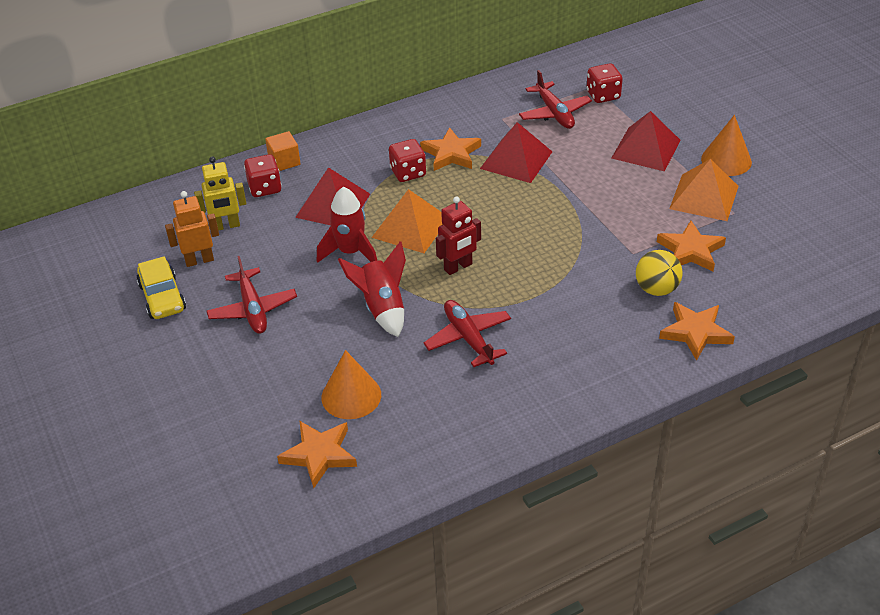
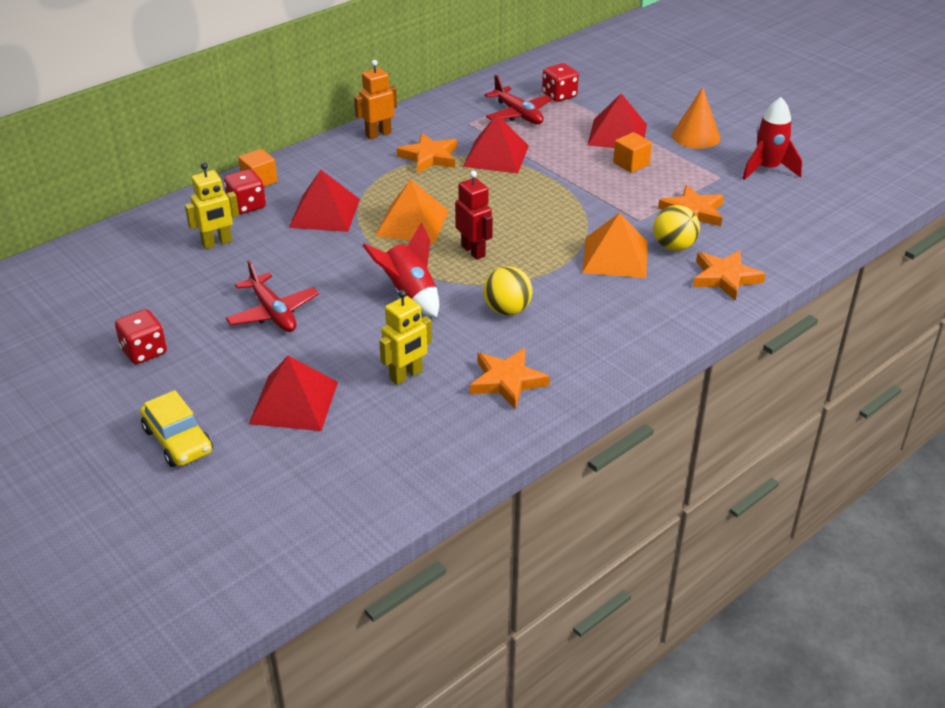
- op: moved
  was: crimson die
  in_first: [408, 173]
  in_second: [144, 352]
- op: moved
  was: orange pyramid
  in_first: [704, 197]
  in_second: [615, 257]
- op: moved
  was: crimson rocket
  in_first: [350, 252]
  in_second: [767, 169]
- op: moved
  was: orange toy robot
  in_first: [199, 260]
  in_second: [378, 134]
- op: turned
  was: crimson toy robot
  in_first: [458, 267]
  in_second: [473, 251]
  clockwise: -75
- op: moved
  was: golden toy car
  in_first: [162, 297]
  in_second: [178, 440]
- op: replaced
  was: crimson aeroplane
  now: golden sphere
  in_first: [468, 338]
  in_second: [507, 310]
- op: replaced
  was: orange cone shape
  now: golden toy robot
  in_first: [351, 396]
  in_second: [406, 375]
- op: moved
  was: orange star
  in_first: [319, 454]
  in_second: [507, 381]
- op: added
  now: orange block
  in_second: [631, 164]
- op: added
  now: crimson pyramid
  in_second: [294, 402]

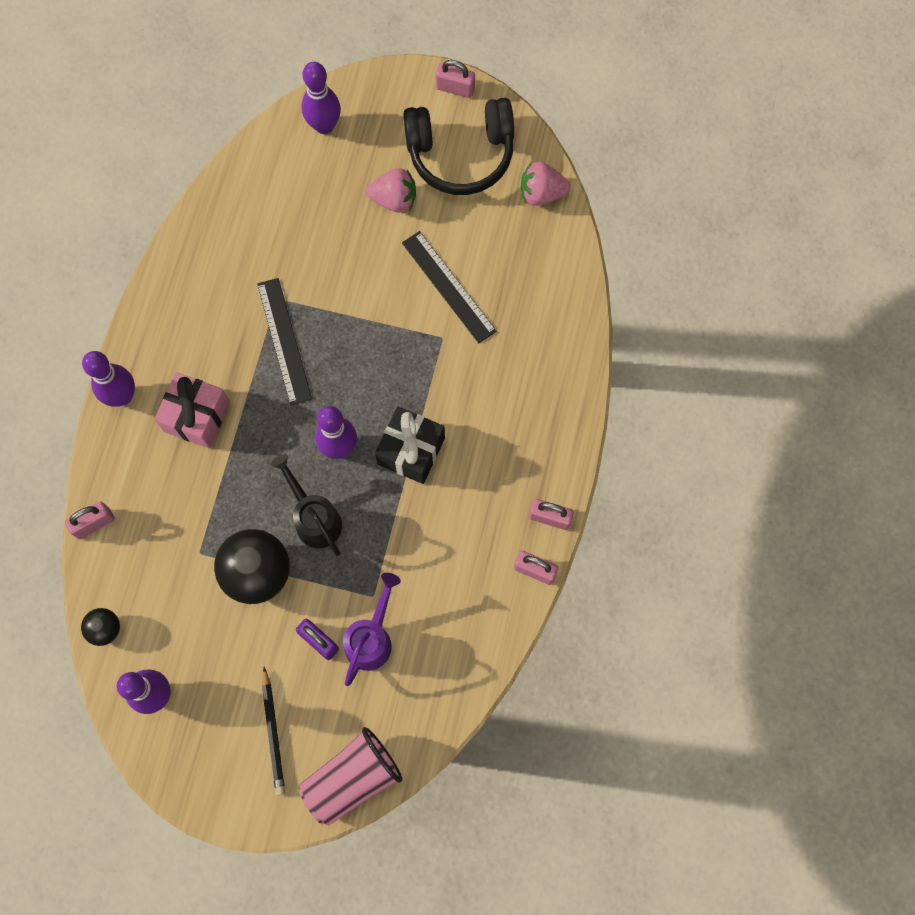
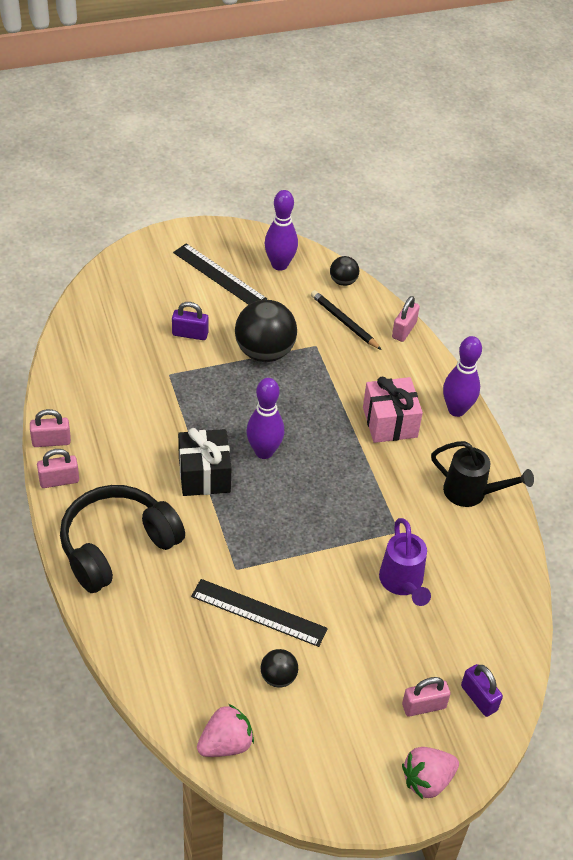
- op: moved
  was: rose-pink padlock
  in_first: [455, 88]
  in_second: [423, 706]
- op: replaced
  was: violet tenpin
  now: violet padlock
  in_first: [324, 126]
  in_second: [479, 698]
- op: moved
  was: black headphones
  in_first: [460, 154]
  in_second: [117, 546]
- op: moved
  was: rose-pink toy strawberry
  in_first: [394, 199]
  in_second: [427, 780]
- op: moved
  was: black straightedge
  in_first: [284, 341]
  in_second: [219, 275]
- op: moved
  was: black watering can
  in_first: [314, 518]
  in_second: [471, 493]
- op: moved
  was: violet watering can
  in_first: [371, 638]
  in_second: [402, 583]
- op: moved
  was: black wooden pencil
  in_first: [273, 733]
  in_second: [344, 321]
- op: removed
  was: rose-pink beaker
  in_first: [352, 778]
- op: added
  now: black sphere
  in_second: [278, 677]

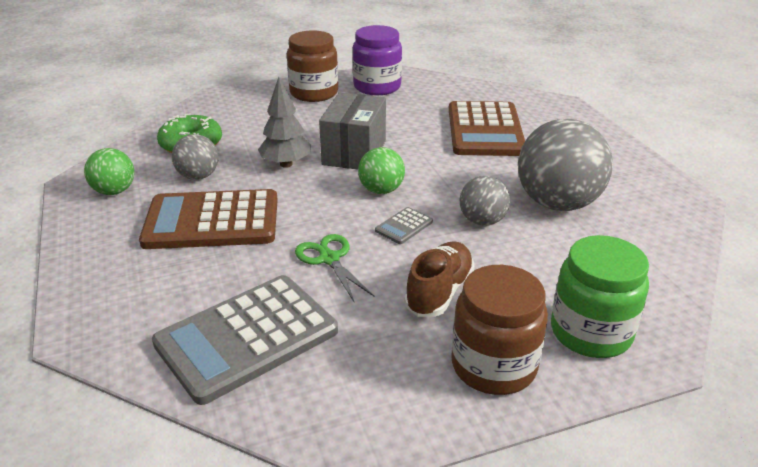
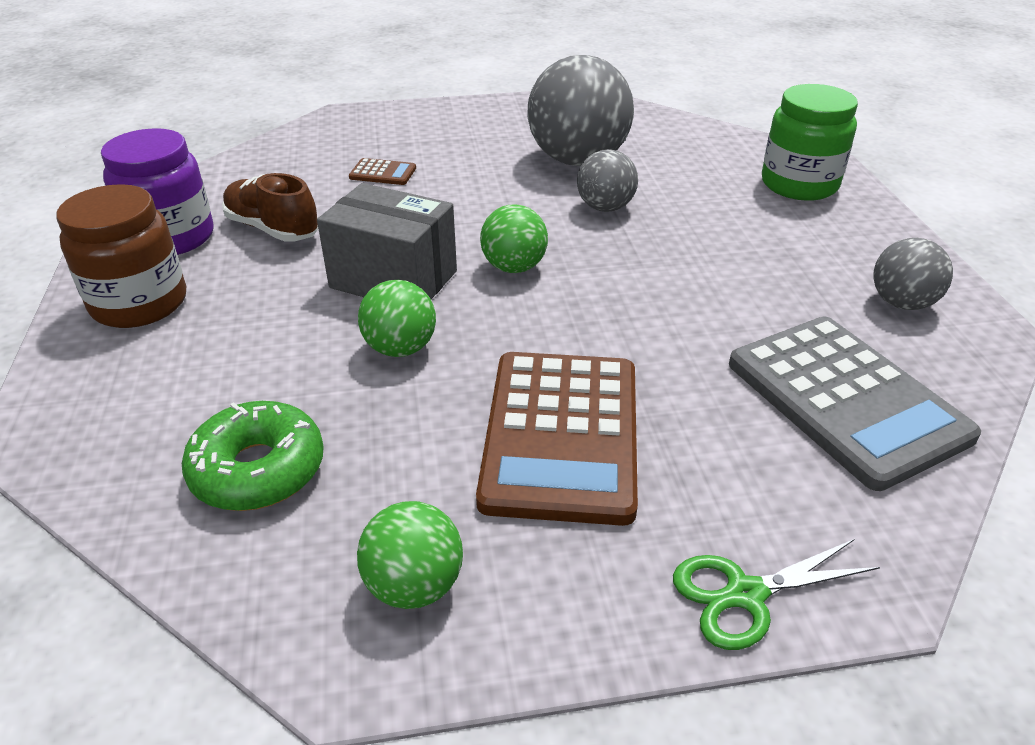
- op: replaced
  was: gray fir tree
  now: emerald sphere
  in_first: [286, 164]
  in_second: [400, 348]
- op: resized
  was: russet pocket calculator
  in_first: [485, 130]
  in_second: [383, 173]
  ratio: 0.41
- op: moved
  was: gray sphere
  in_first: [198, 176]
  in_second: [901, 303]
- op: removed
  was: gray pocket calculator
  in_first: [404, 226]
- op: moved
  was: emerald pair of scissors
  in_first: [329, 259]
  in_second: [745, 595]
- op: moved
  was: russet shoe
  in_first: [439, 292]
  in_second: [273, 229]
- op: removed
  was: russet jar
  in_first: [493, 366]

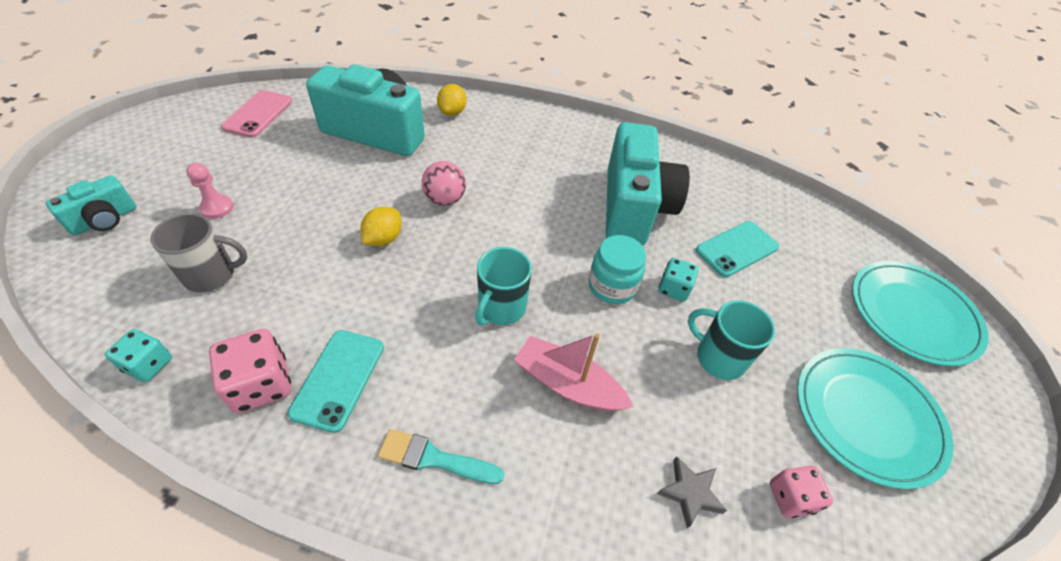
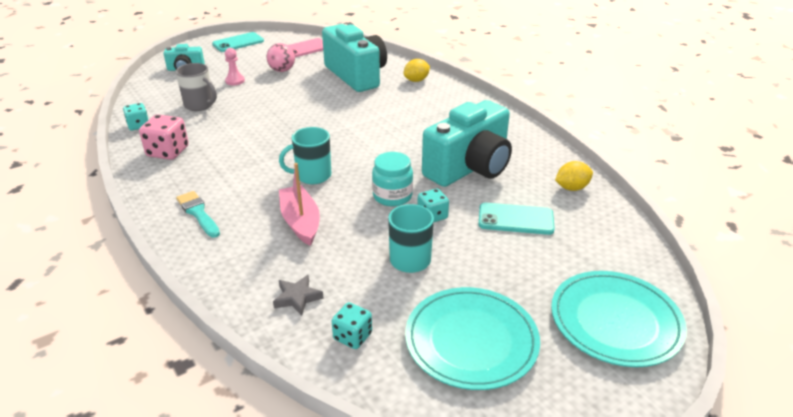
- op: moved
  was: rose-pink sphere
  in_first: [445, 199]
  in_second: [282, 70]
- op: moved
  was: golden toy lemon
  in_first: [383, 239]
  in_second: [571, 188]
- op: moved
  was: teal mobile phone
  in_first: [338, 379]
  in_second: [238, 42]
- op: recoloured
  was: rose-pink die
  now: teal die
  in_first: [790, 497]
  in_second: [352, 336]

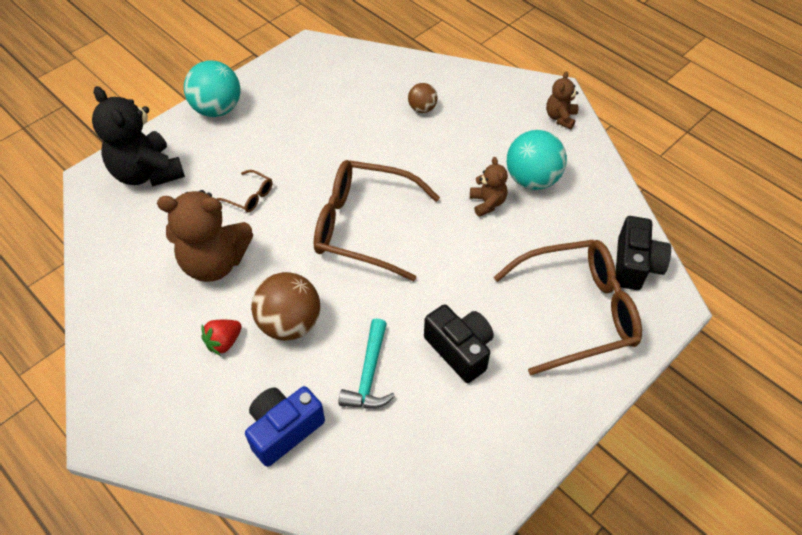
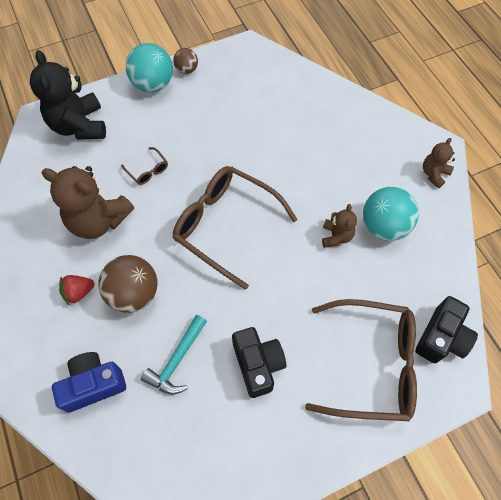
- op: moved
  was: russet sphere
  in_first: [422, 109]
  in_second: [187, 69]

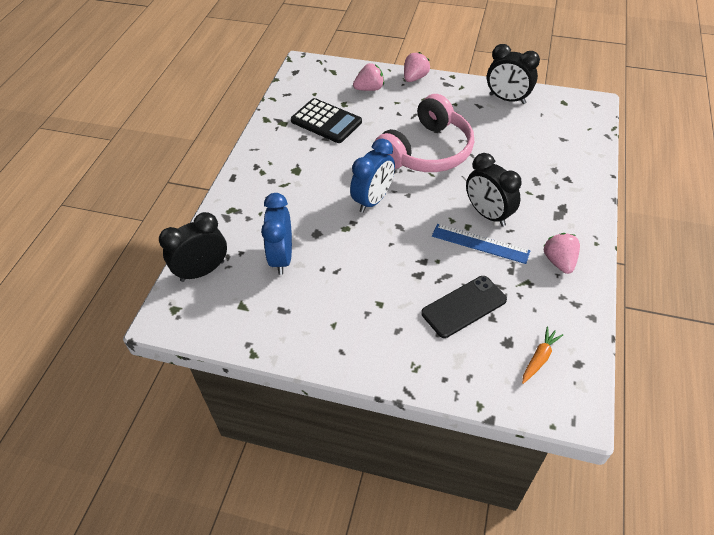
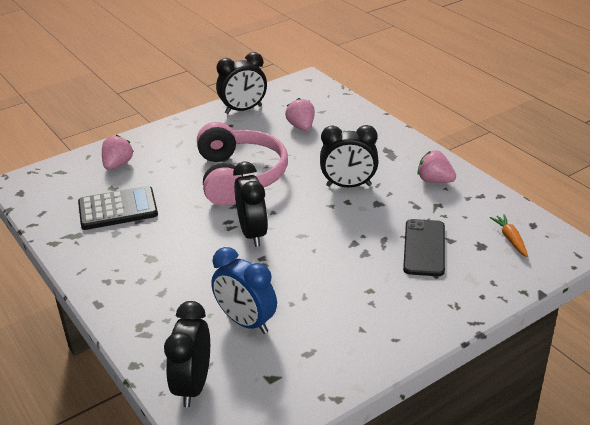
- op: moved
  was: rose-pink toy strawberry
  in_first: [415, 78]
  in_second: [301, 127]
- op: recoloured
  was: cobalt clock
  now: black clock
  in_first: [373, 200]
  in_second: [253, 233]
- op: removed
  was: cobalt straightedge
  in_first: [480, 243]

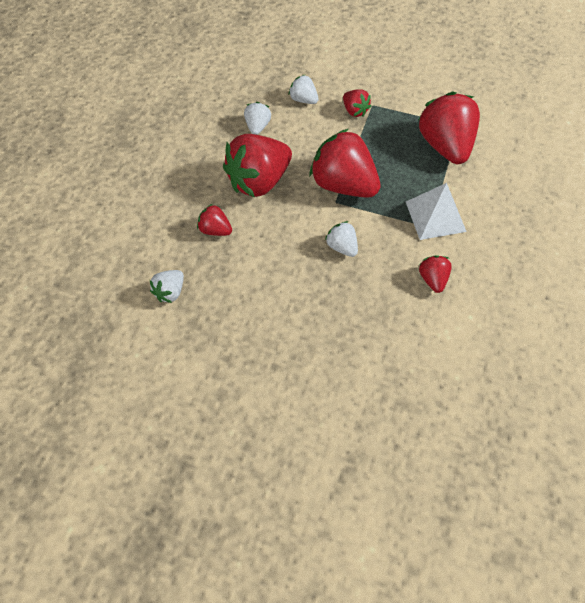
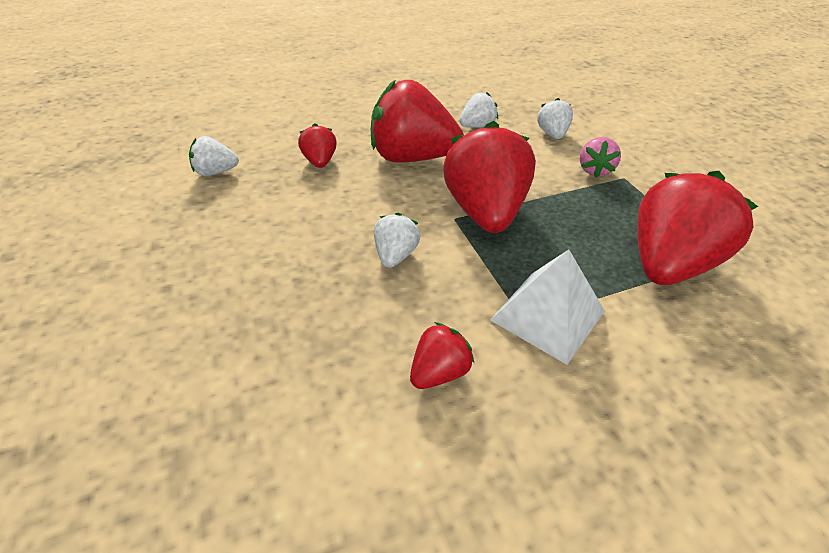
- op: recoloured
  was: crimson toy strawberry
  now: rose-pink toy strawberry
  in_first: [354, 111]
  in_second: [594, 170]

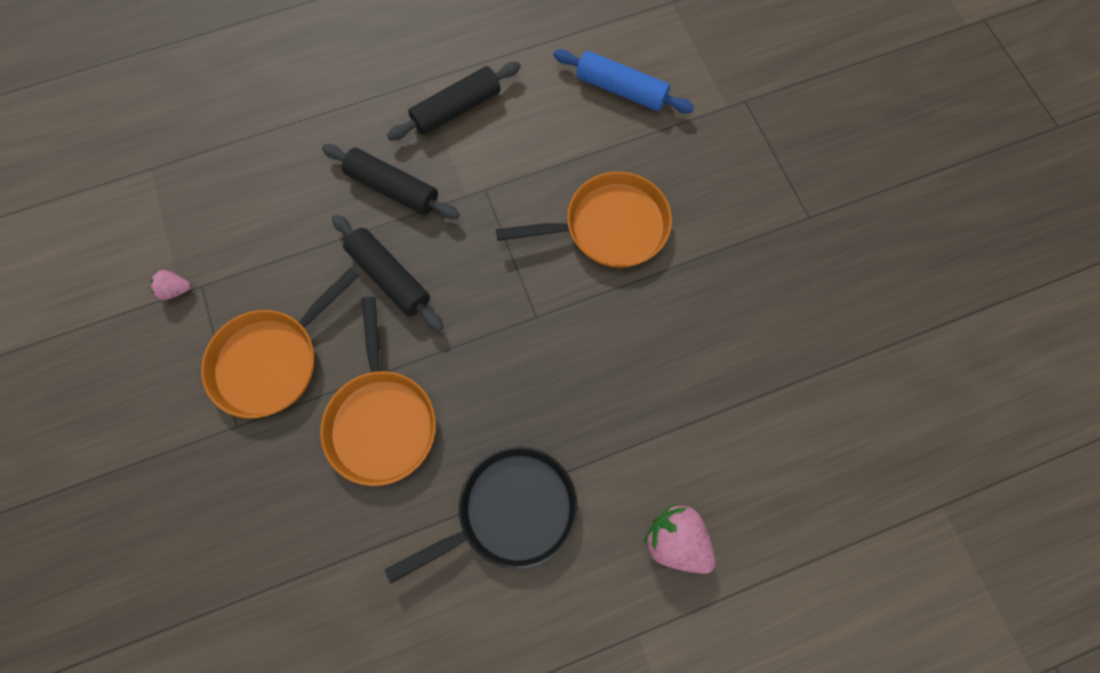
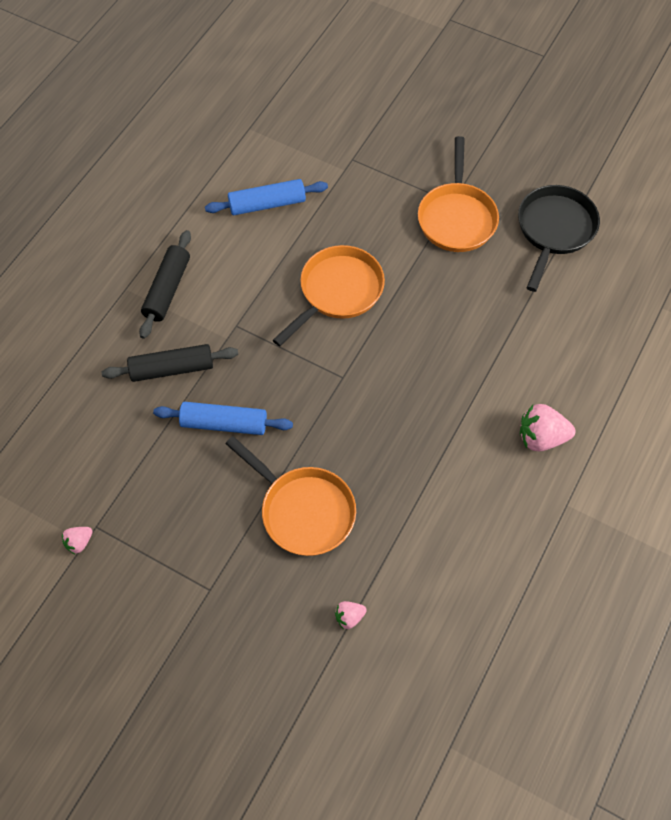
- op: recoloured
  was: black pastry roller
  now: cobalt pastry roller
  in_first: [390, 277]
  in_second: [224, 423]
- op: moved
  was: orange skillet
  in_first: [272, 360]
  in_second: [456, 218]
- op: moved
  was: black skillet
  in_first: [510, 512]
  in_second: [554, 230]
- op: added
  now: rose-pink toy strawberry
  in_second: [349, 617]

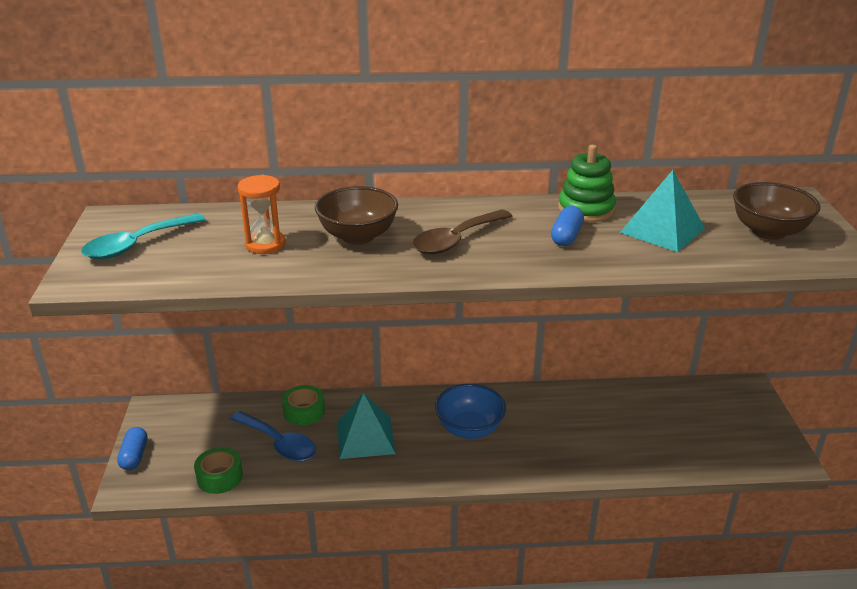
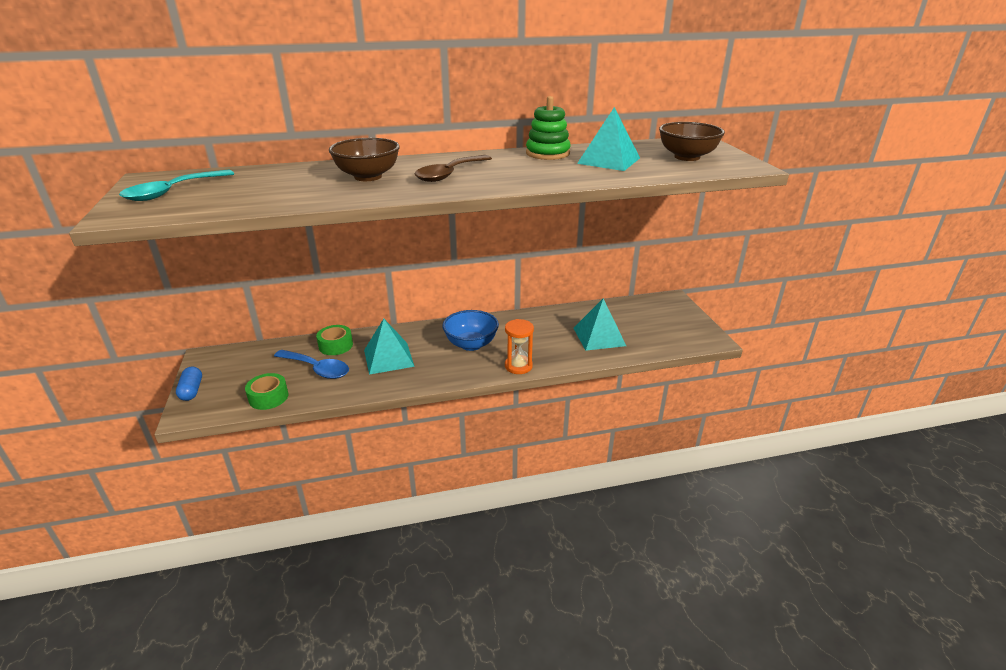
- op: moved
  was: orange sandglass
  in_first: [265, 244]
  in_second: [518, 366]
- op: removed
  was: cobalt pill
  in_first: [566, 236]
- op: added
  now: teal pyramid
  in_second: [599, 336]

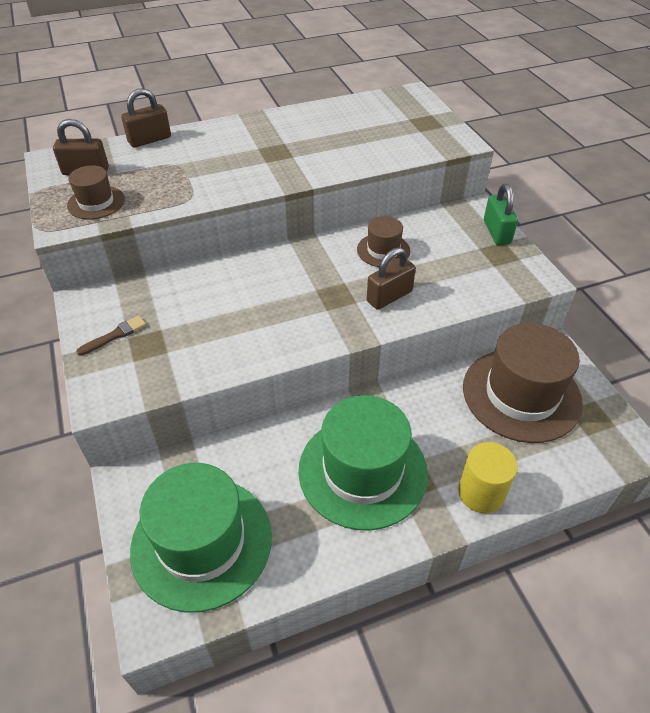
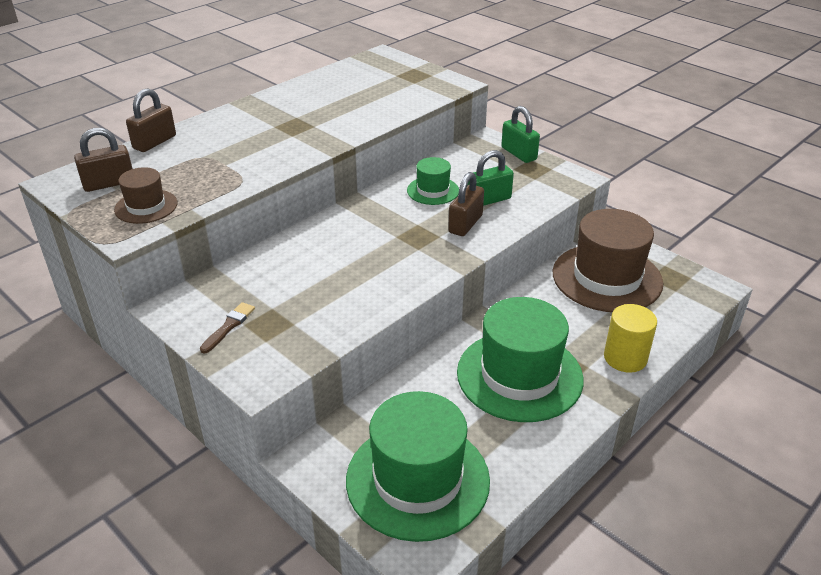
- op: recoloured
  was: russet hat
  now: emerald hat
  in_first: [383, 250]
  in_second: [433, 191]
- op: added
  now: emerald padlock
  in_second: [488, 200]

